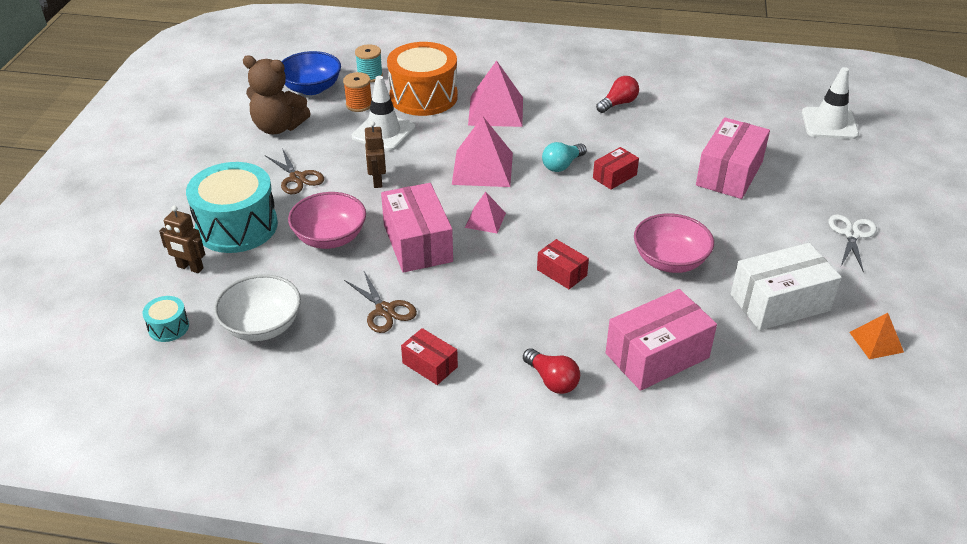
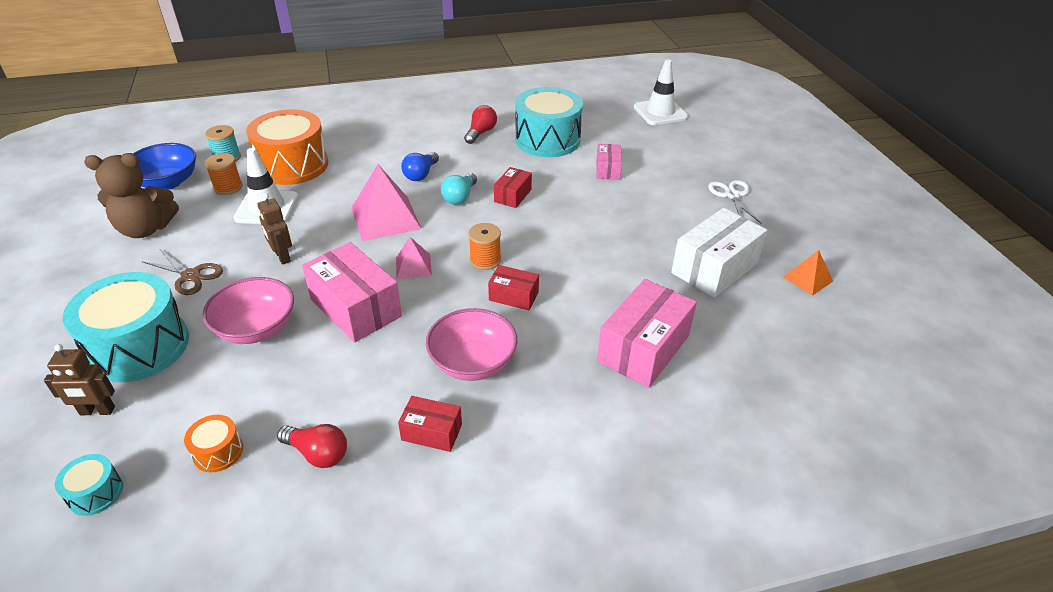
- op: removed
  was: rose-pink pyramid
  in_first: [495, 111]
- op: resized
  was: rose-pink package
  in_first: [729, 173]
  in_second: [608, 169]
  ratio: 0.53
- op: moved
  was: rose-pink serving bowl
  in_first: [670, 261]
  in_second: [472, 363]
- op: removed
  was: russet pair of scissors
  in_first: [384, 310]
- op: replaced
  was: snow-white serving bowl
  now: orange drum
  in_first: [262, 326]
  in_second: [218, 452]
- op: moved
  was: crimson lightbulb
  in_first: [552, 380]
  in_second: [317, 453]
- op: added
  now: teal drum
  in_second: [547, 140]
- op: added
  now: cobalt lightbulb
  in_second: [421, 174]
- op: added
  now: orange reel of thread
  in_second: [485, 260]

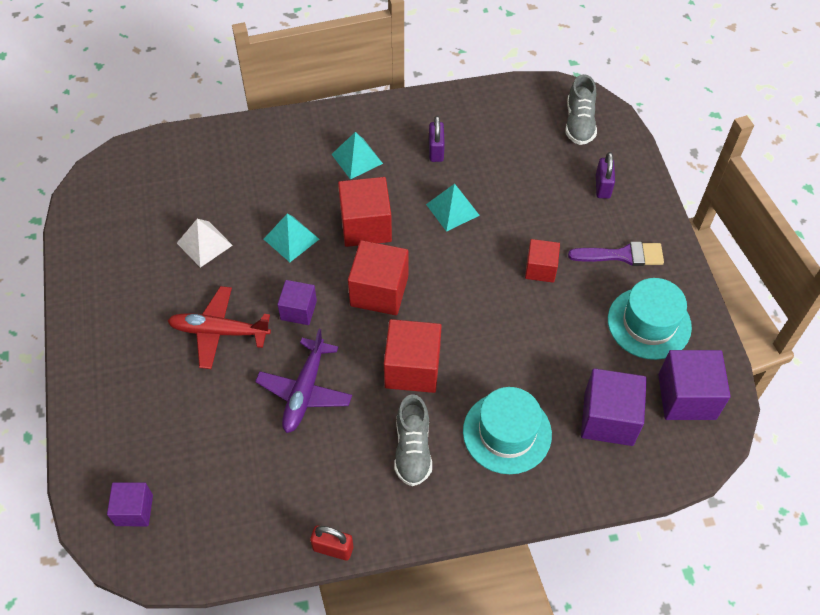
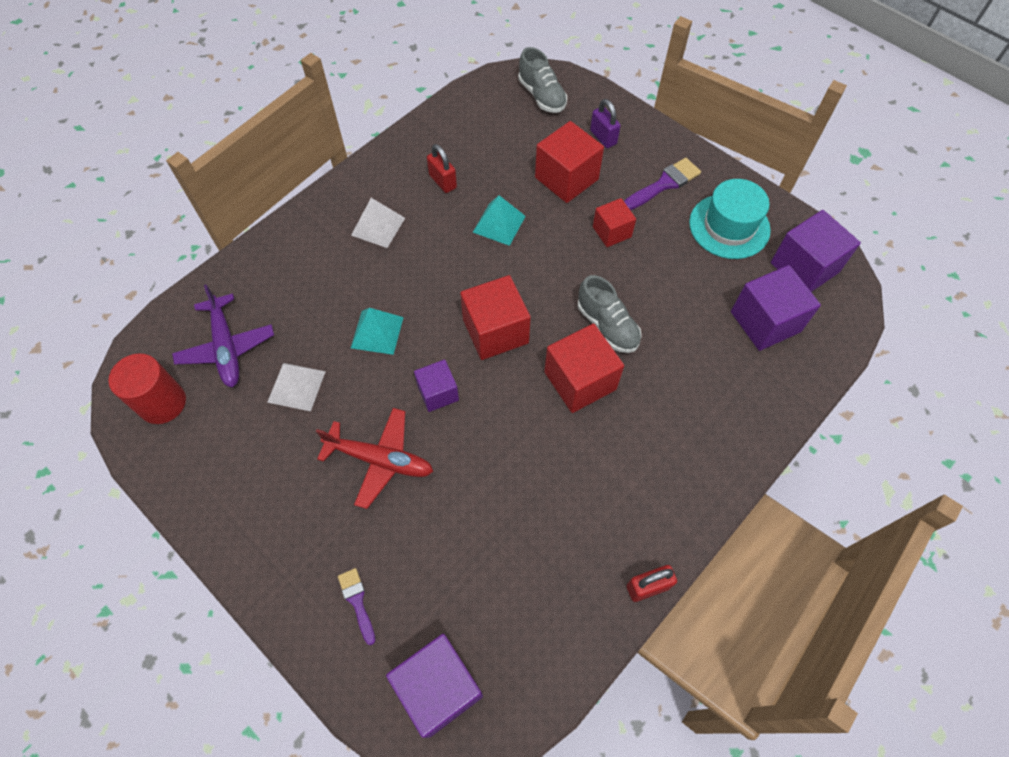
- op: recoloured
  was: violet padlock
  now: crimson padlock
  in_first: [436, 151]
  in_second: [443, 181]
- op: recoloured
  was: teal pyramid
  now: snow-white pyramid
  in_first: [357, 159]
  in_second: [378, 226]
- op: moved
  was: crimson block
  in_first: [366, 226]
  in_second: [566, 178]
- op: turned
  was: crimson aeroplane
  in_first: [219, 332]
  in_second: [380, 460]
  clockwise: -135
- op: moved
  was: violet aeroplane
  in_first: [305, 391]
  in_second: [227, 347]
- op: removed
  was: teal hat
  in_first: [507, 433]
- op: moved
  was: gray shoe
  in_first: [412, 449]
  in_second: [607, 326]
- op: resized
  was: violet block
  in_first: [134, 510]
  in_second: [438, 688]
  ratio: 1.64
- op: added
  now: crimson solid cylinder
  in_second: [162, 403]
- op: added
  now: violet paint brush
  in_second: [357, 601]

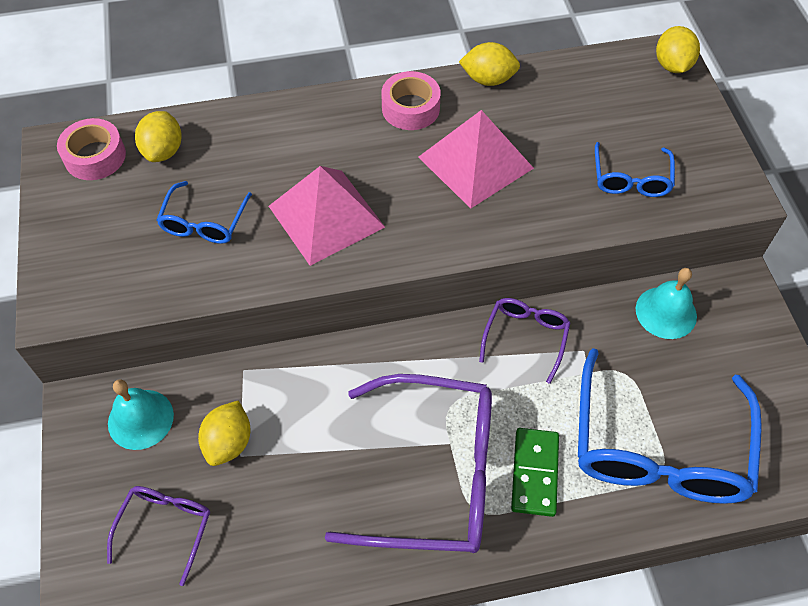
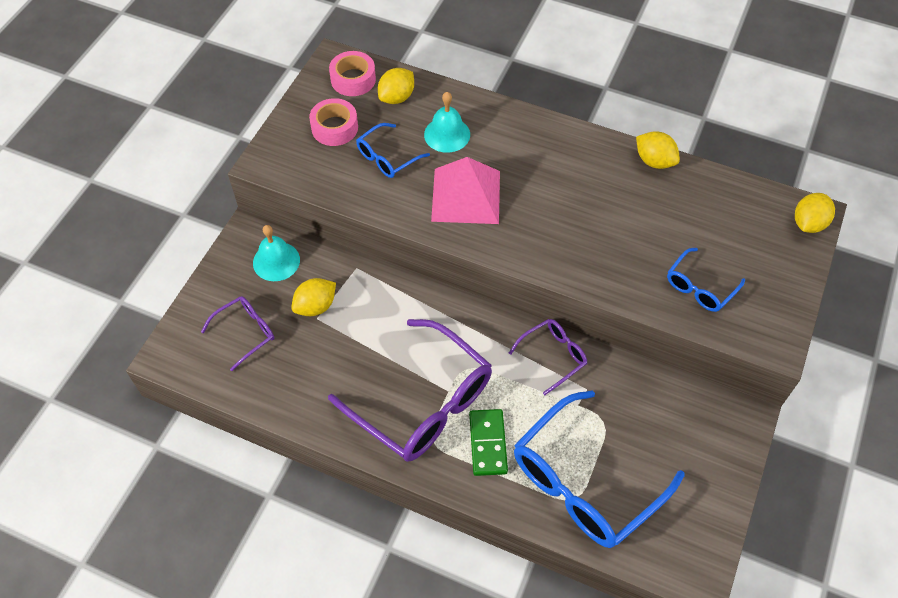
- op: moved
  was: rose-pink sticky tape
  in_first: [410, 108]
  in_second: [334, 128]
- op: removed
  was: rose-pink pyramid
  in_first: [475, 162]
- op: moved
  was: teal school bell
  in_first: [666, 312]
  in_second: [447, 134]
- op: turned
  was: emerald domino piece
  in_first: [534, 473]
  in_second: [487, 443]
  clockwise: -45

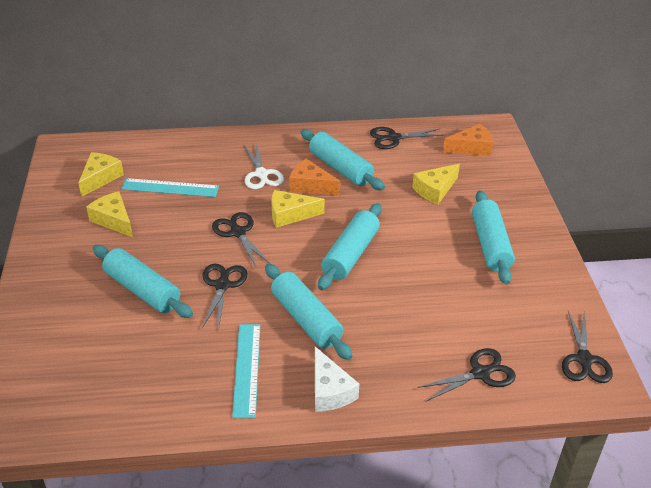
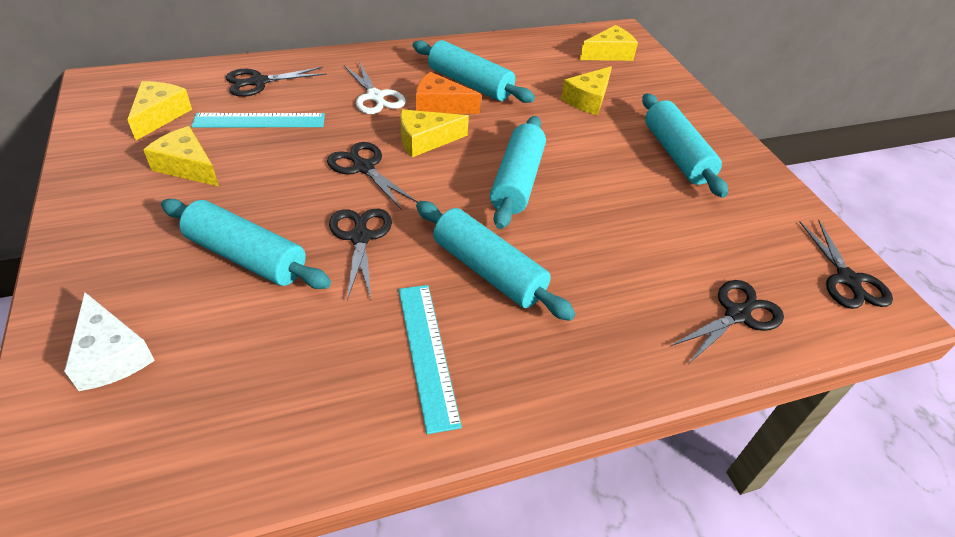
- op: recoloured
  was: orange cheese wedge
  now: golden cheese wedge
  in_first: [471, 148]
  in_second: [609, 54]
- op: moved
  was: black pair of scissors
  in_first: [394, 138]
  in_second: [259, 82]
- op: moved
  was: snow-white cheese wedge
  in_first: [330, 390]
  in_second: [111, 355]

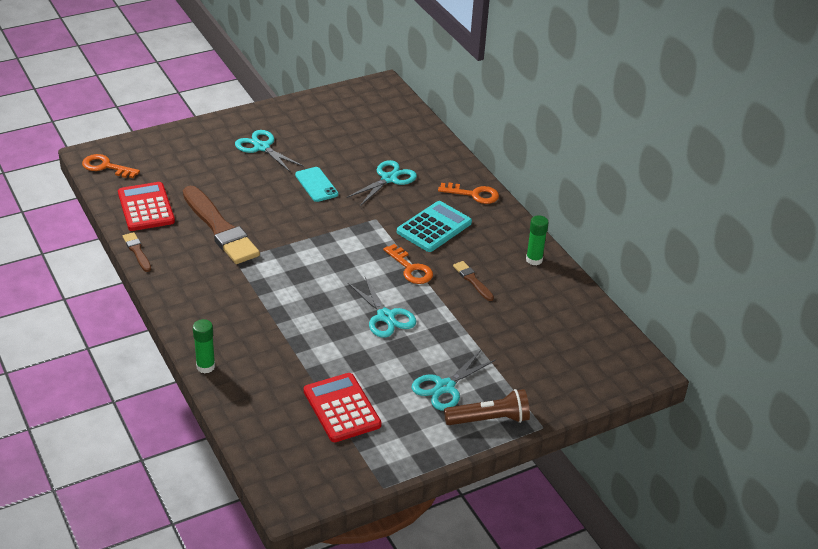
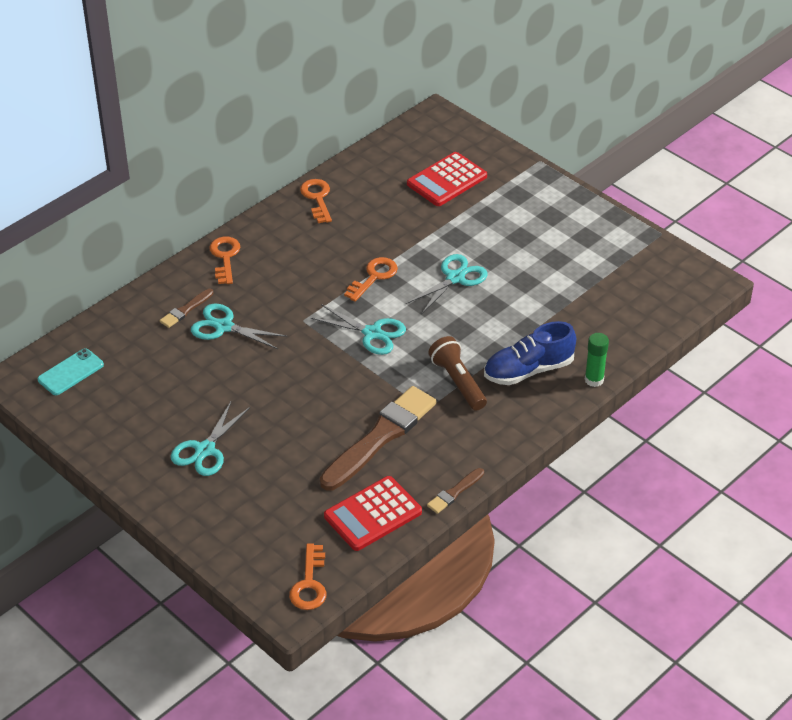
- op: moved
  was: teal mobile phone
  in_first: [316, 185]
  in_second: [70, 372]
- op: removed
  was: teal pocket calculator
  in_first: [434, 227]
- op: replaced
  was: emerald glue stick
  now: orange door key
  in_first: [534, 260]
  in_second: [317, 198]
- op: moved
  was: russet paint brush
  in_first: [472, 280]
  in_second: [186, 310]
- op: moved
  was: teal pair of scissors
  in_first: [445, 387]
  in_second: [372, 333]
- op: moved
  was: crimson pocket calculator
  in_first: [341, 408]
  in_second: [447, 180]
- op: moved
  was: russet torch
  in_first: [489, 419]
  in_second: [458, 382]
- op: added
  now: cobalt shoe
  in_second: [528, 370]

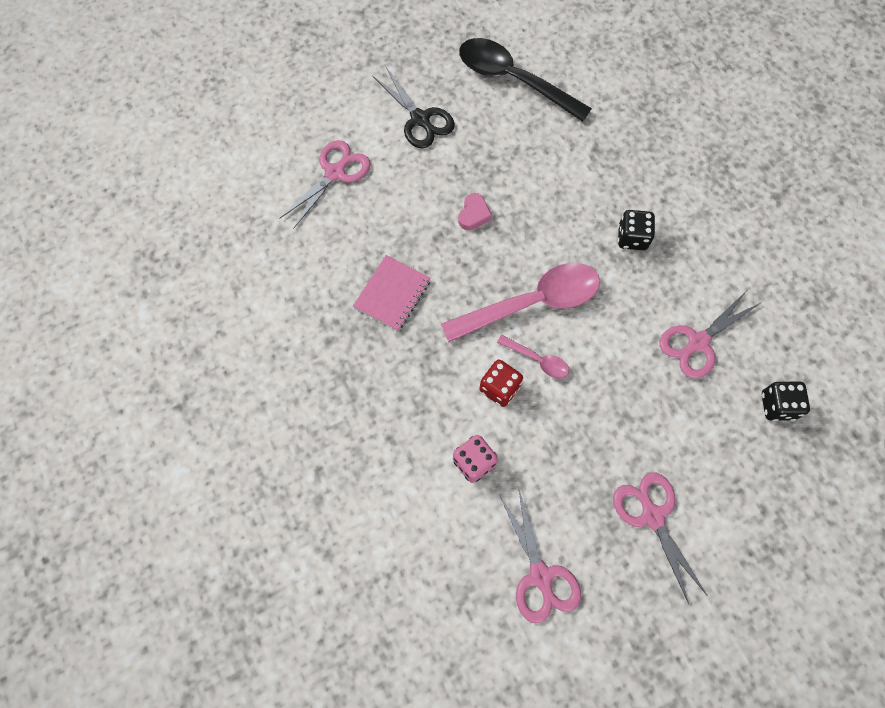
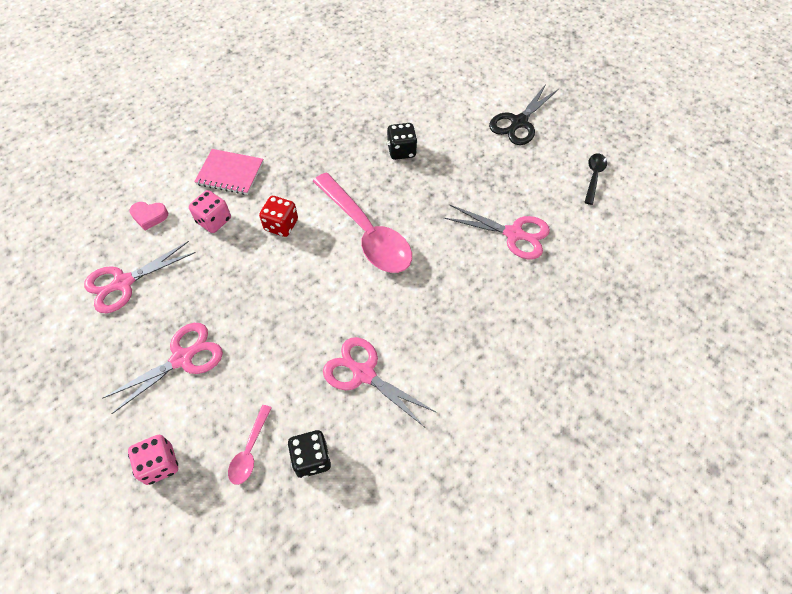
- op: resized
  was: black teaspoon
  in_first: [513, 80]
  in_second: [593, 176]
  ratio: 0.46
- op: moved
  was: rose-pink pair of scissors
  in_first: [335, 173]
  in_second: [514, 234]
- op: moved
  was: rose-pink heart
  in_first: [474, 214]
  in_second: [149, 216]
- op: moved
  was: black die
  in_first: [632, 238]
  in_second: [401, 151]
- op: moved
  was: rose-pink exercise book
  in_first: [392, 294]
  in_second: [230, 173]
- op: moved
  was: rose-pink teaspoon
  in_first: [537, 360]
  in_second: [250, 451]
- op: added
  now: rose-pink die
  in_second: [160, 464]

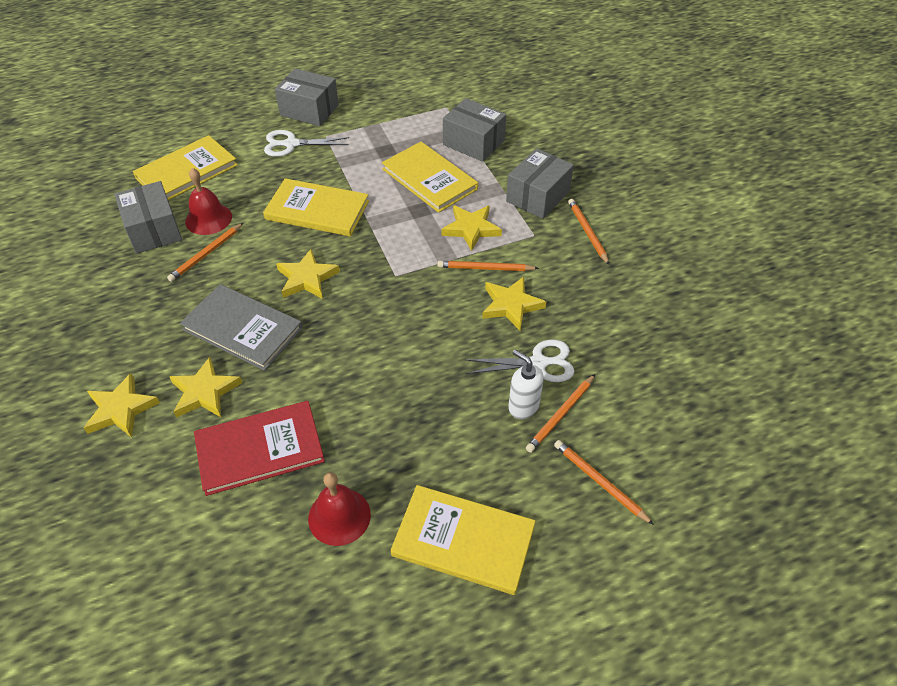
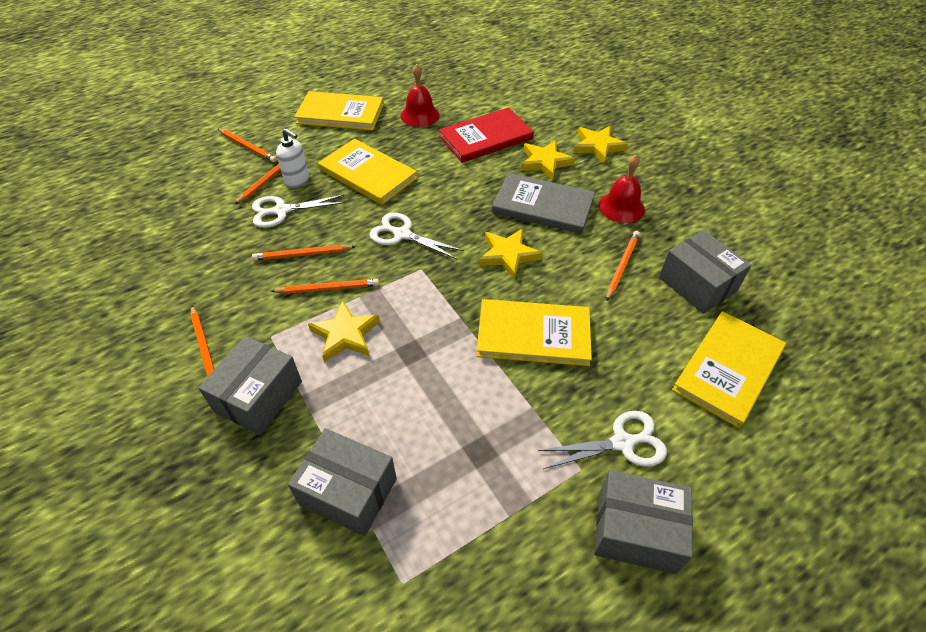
- op: moved
  was: golden hardcover
  in_first: [429, 179]
  in_second: [367, 174]
- op: moved
  was: crimson school bell
  in_first: [208, 219]
  in_second: [621, 207]
- op: replaced
  was: golden star
  now: orange wooden pencil
  in_first: [511, 305]
  in_second: [302, 255]
- op: added
  now: snow-white pair of scissors
  in_second: [402, 234]

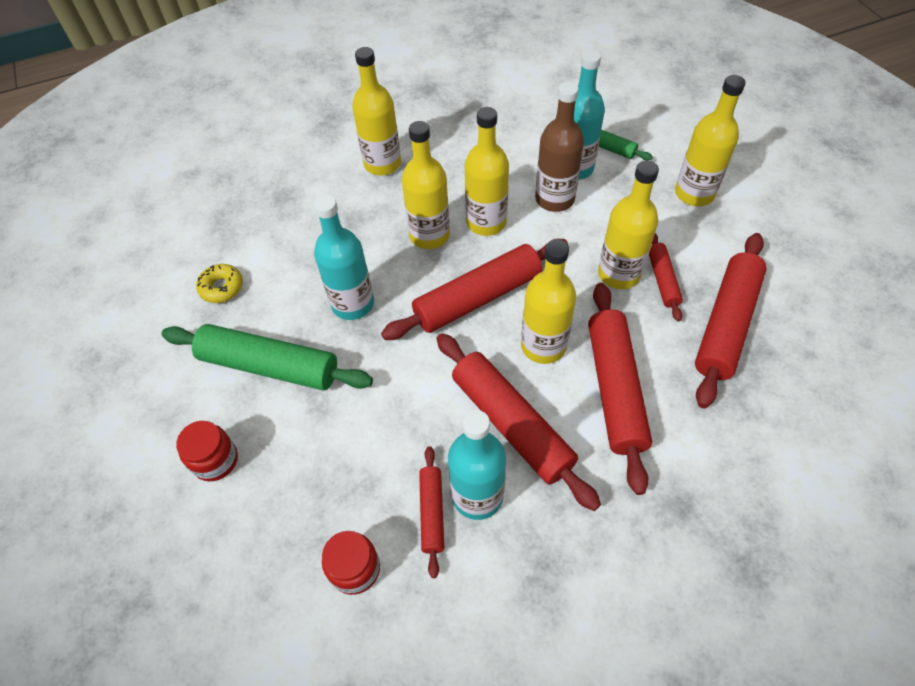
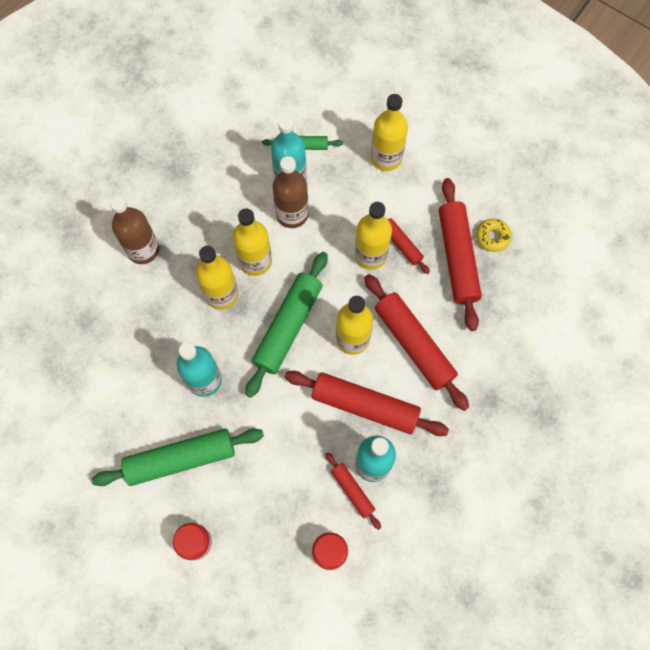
- op: recoloured
  was: golden drink bottle
  now: russet drink bottle
  in_first: [382, 164]
  in_second: [143, 249]
- op: recoloured
  was: crimson pastry roller
  now: emerald pastry roller
  in_first: [478, 298]
  in_second: [288, 327]
- op: moved
  was: golden glazed donut
  in_first: [221, 287]
  in_second: [492, 237]

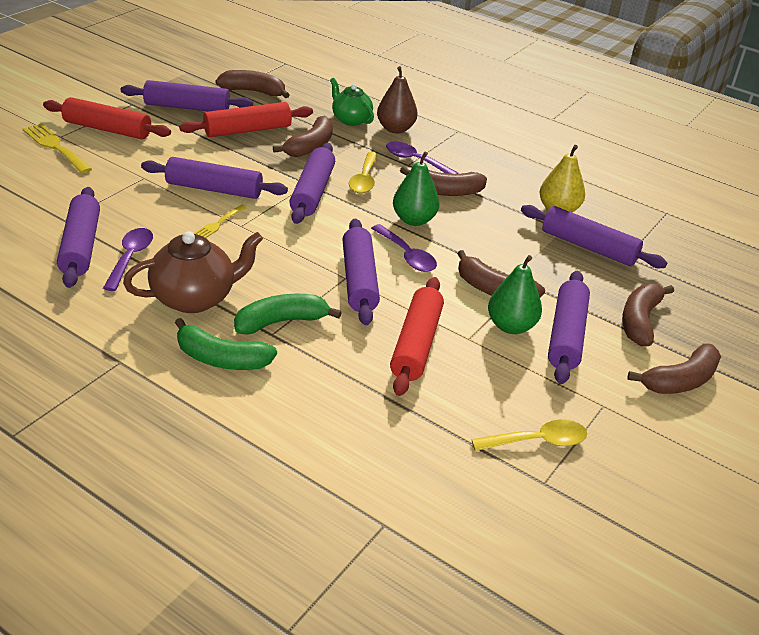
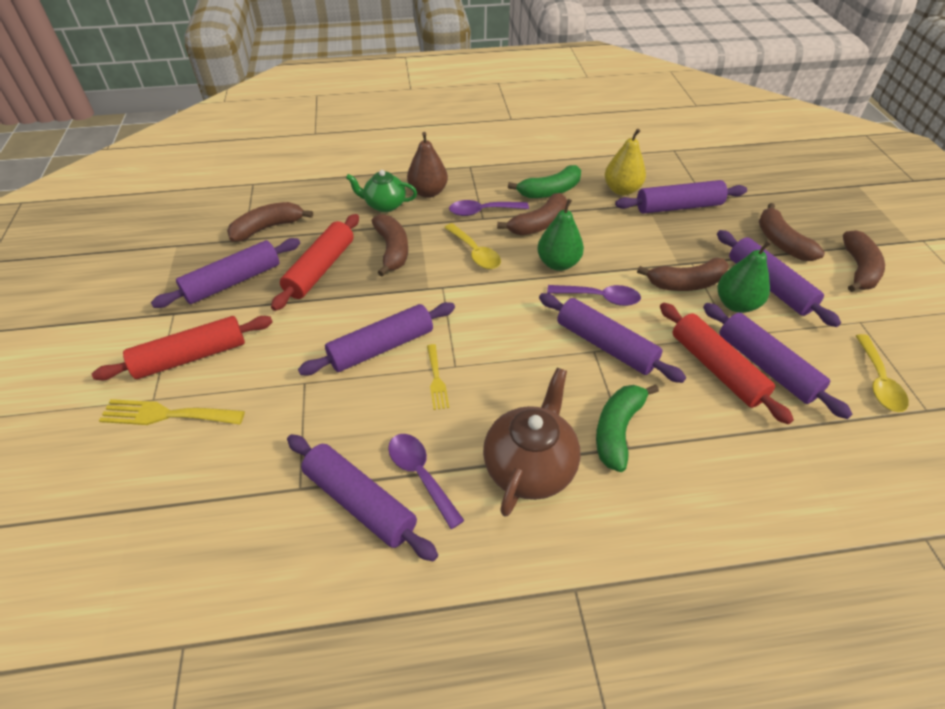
- op: moved
  was: violet pastry roller
  in_first: [312, 192]
  in_second: [766, 366]
- op: moved
  was: emerald banana
  in_first: [221, 359]
  in_second: [550, 191]
- op: turned
  was: golden teaspoon
  in_first: [537, 441]
  in_second: [878, 381]
  clockwise: 150

